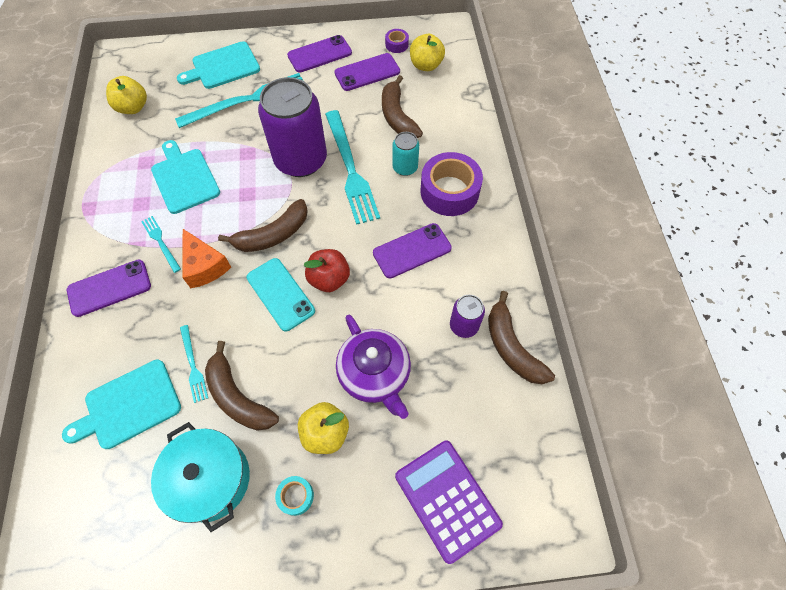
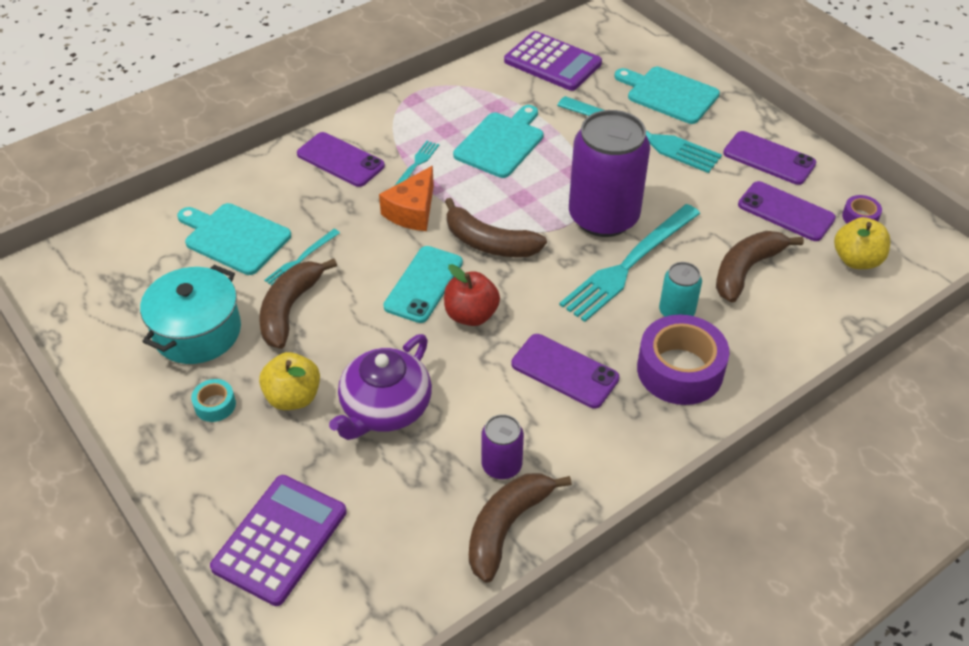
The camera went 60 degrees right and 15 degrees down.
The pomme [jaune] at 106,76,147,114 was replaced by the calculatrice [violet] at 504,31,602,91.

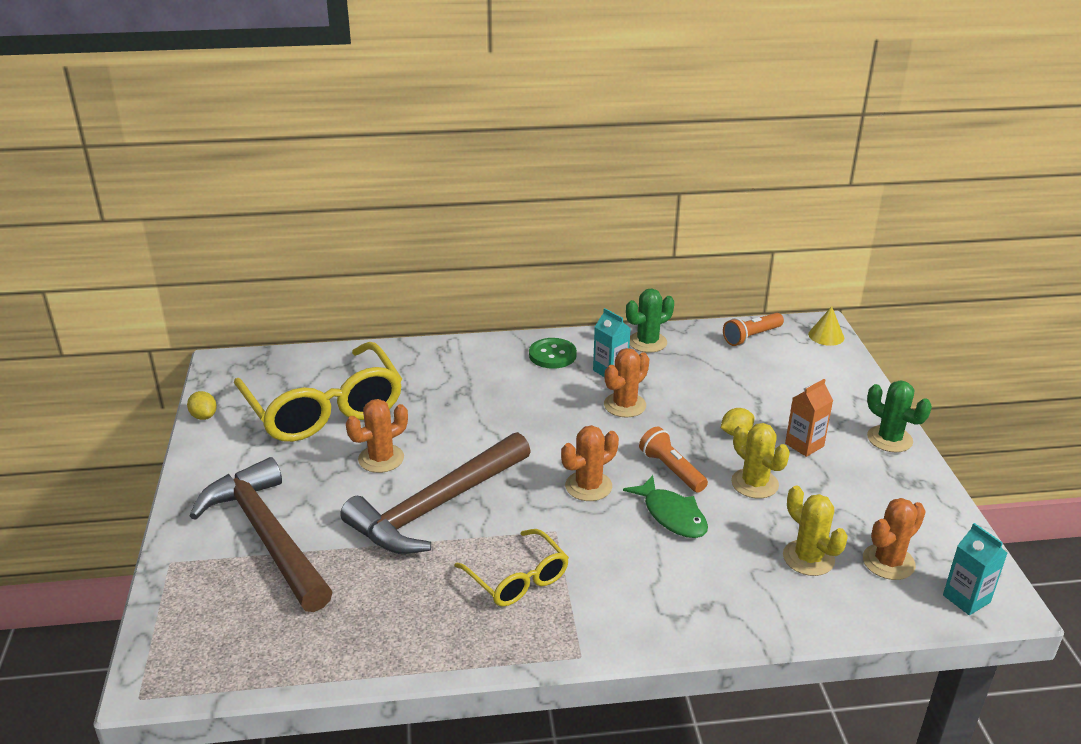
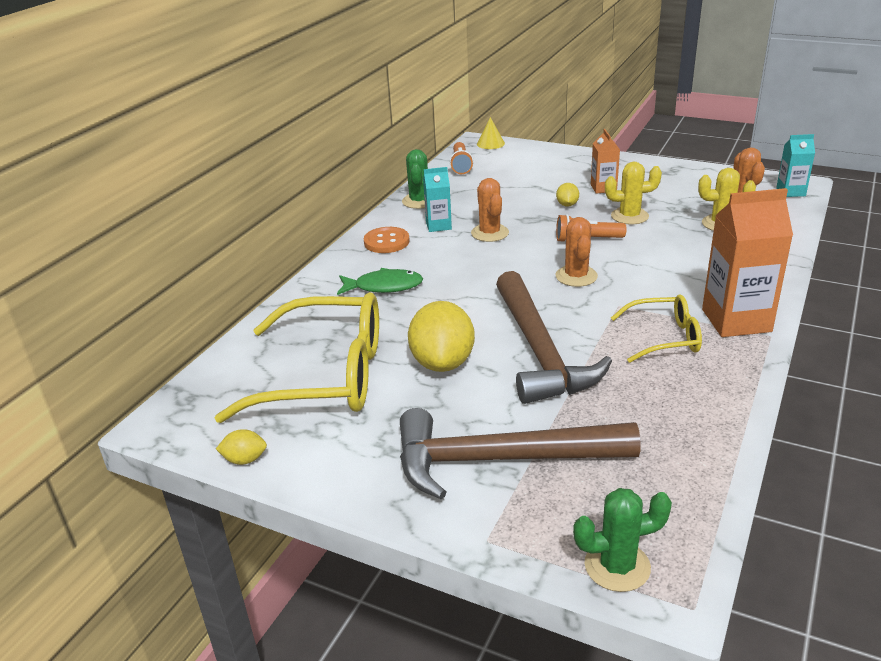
The camera went 55 degrees left and 0 degrees up.
The bouton [vert] at 529,338,577,369 became the bouton [orange] at 364,227,410,253.
The cactus [vert] moved from 867,381,932,452 to 573,488,672,592.
The cactus [orange] at 346,399,408,473 was replaced by the citron [jaune] at 408,301,475,372.
The poisson [vert] moved from 623,475,708,538 to 337,268,423,295.
The brique de lait [orange] at 702,188,793,337 appeared.

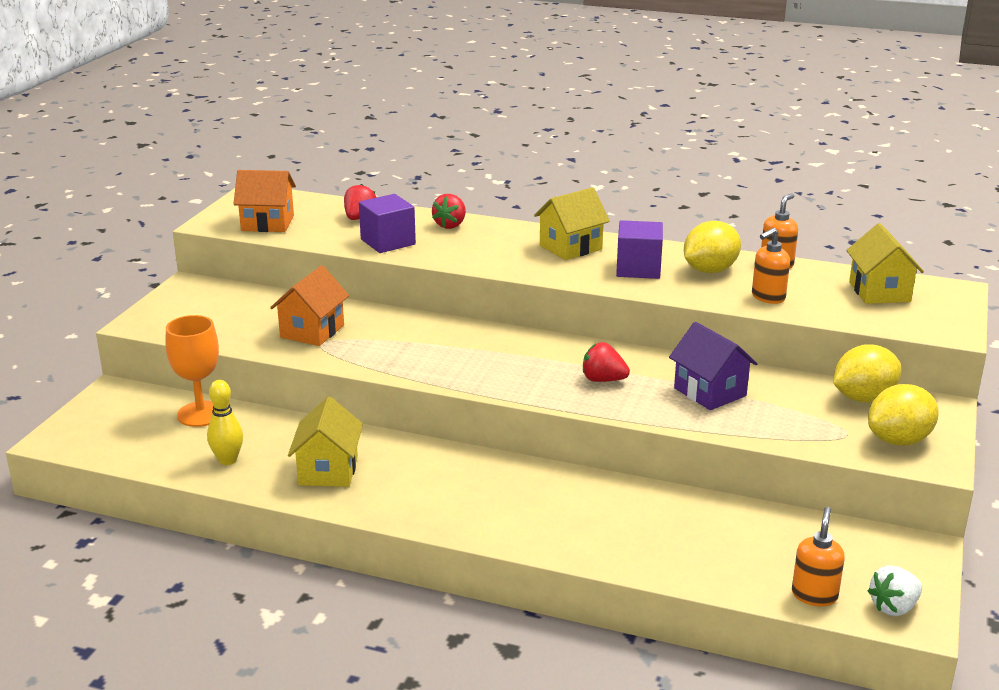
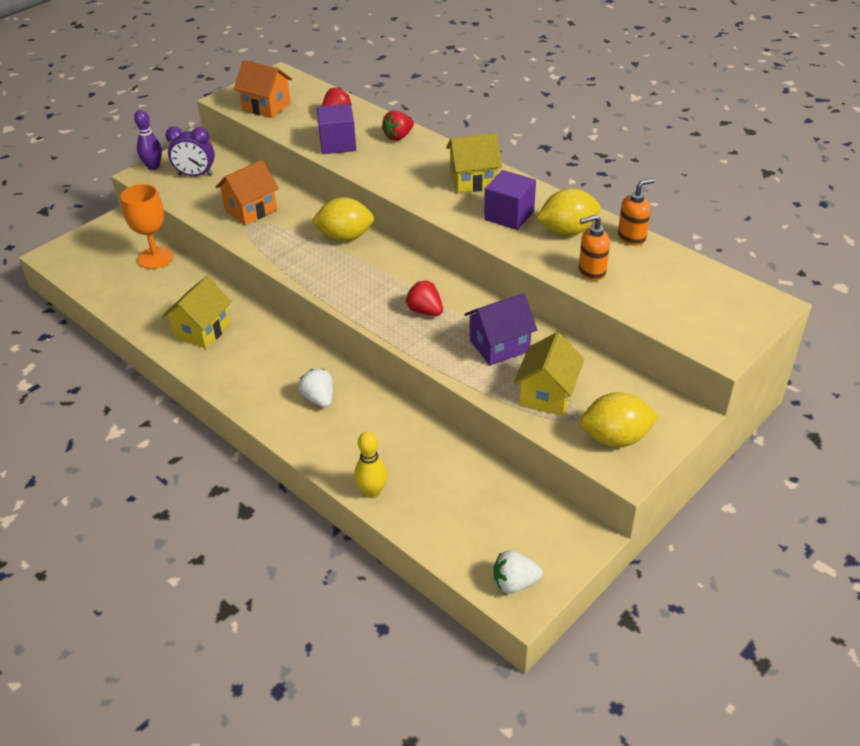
The camera went 25 degrees right and 15 degrees up.
The maison [jaune] moved from 846,223,924,304 to 514,332,584,416.
The maison [violet] at 669,322,758,410 turned 75 degrees clockwise.
The citron [jaune] moved from 833,344,901,402 to 311,197,374,241.
The quille [jaune] moved from 207,380,243,465 to 354,431,387,498.
The distributeur de savon [orange] at 792,507,845,606 disappeared.
The quille [violet] at 134,110,162,170 appeared.
The réveil [violet] at 165,126,215,176 appeared.
The fraise [blanc] at 298,369,333,408 appeared.

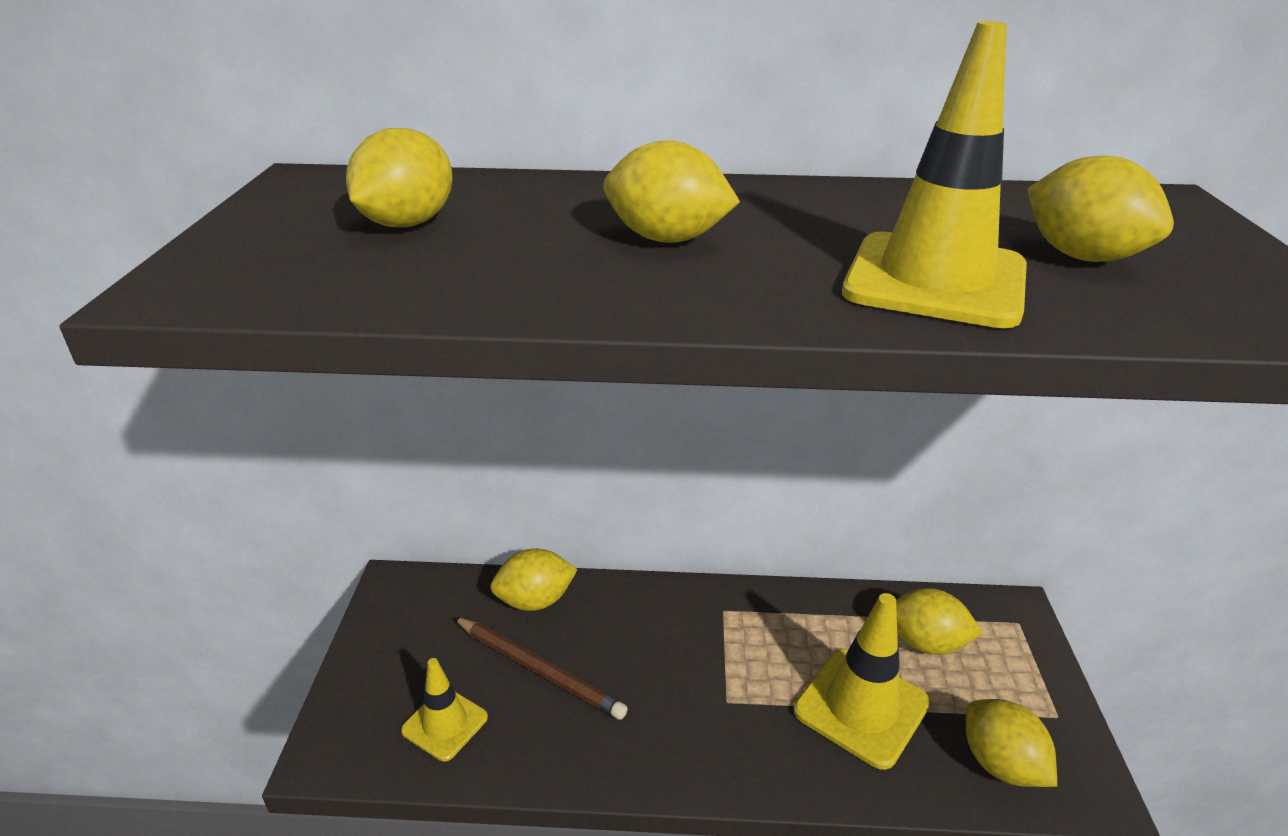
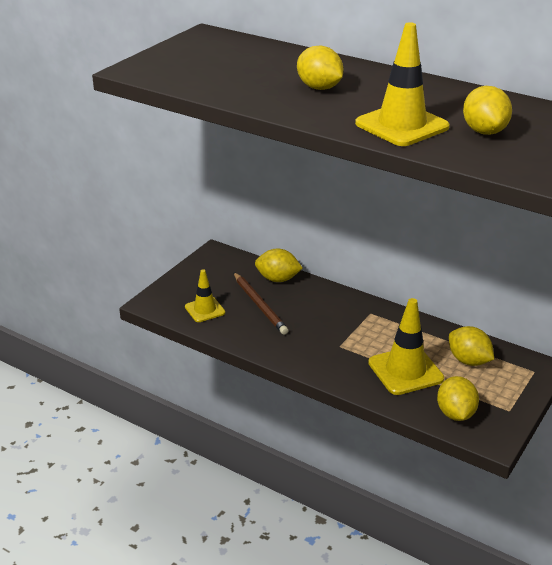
The camera went 30 degrees right and 0 degrees up.
The citron [jaune] at 346,128,453,227 disappeared.

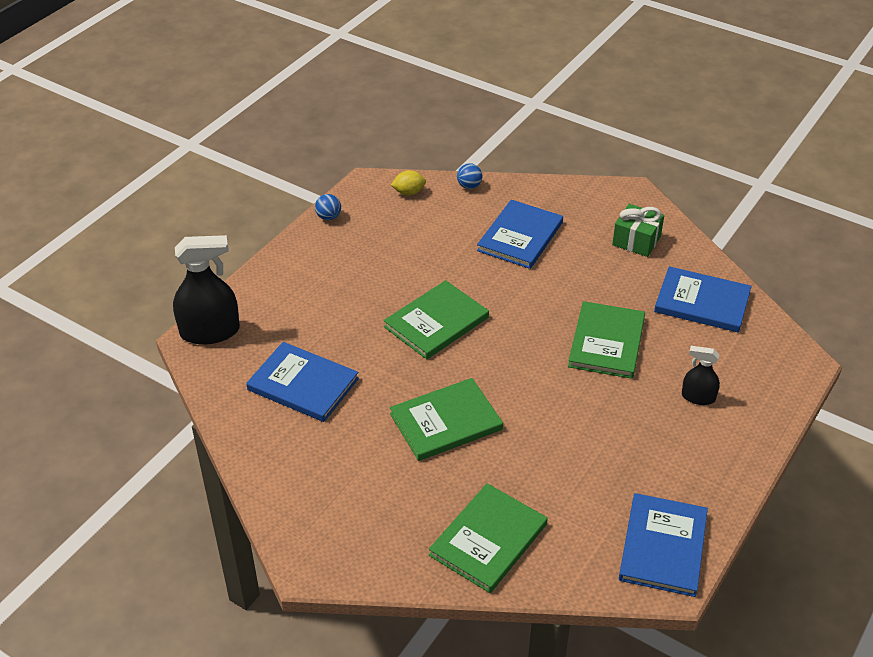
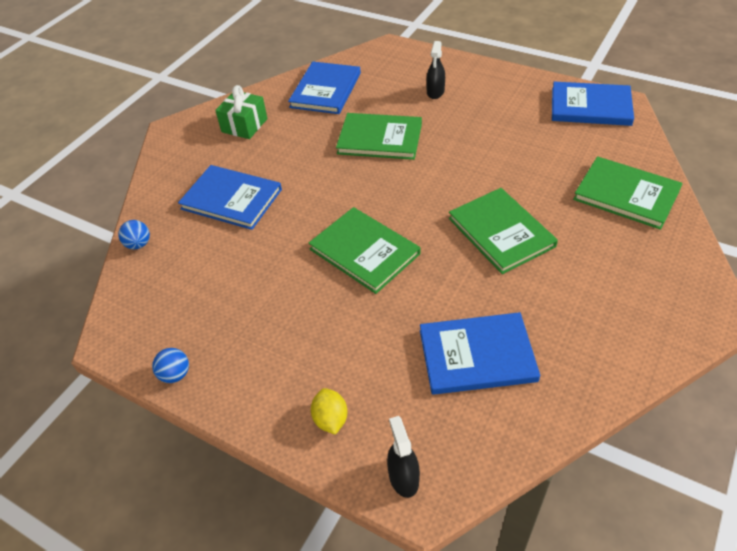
The camera went 90 degrees left and 5 degrees up.
The citron [jaune] moved from 391,170,426,195 to 311,388,347,435.
The vaporisateur [noir] at 173,235,240,345 changed to 0.54 times the size.
The livre [bleu] at 246,342,359,422 turned 60 degrees clockwise.

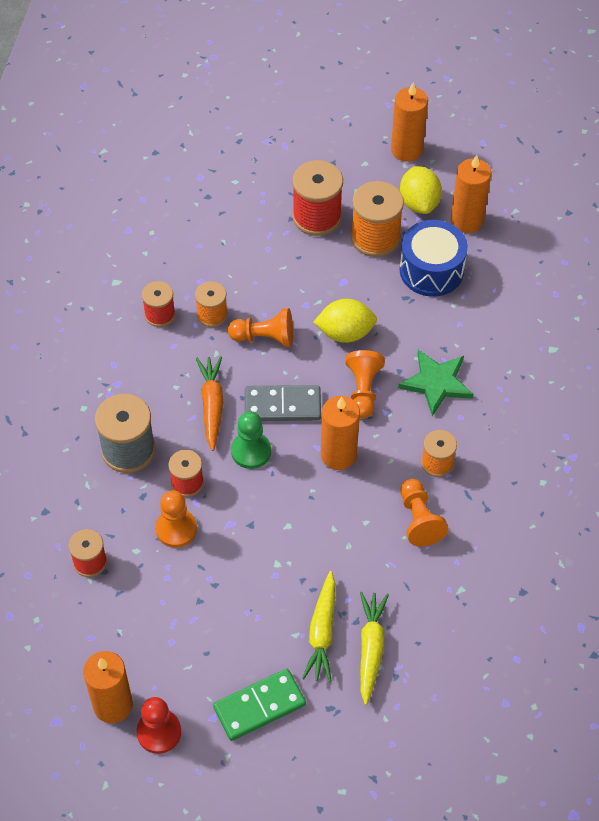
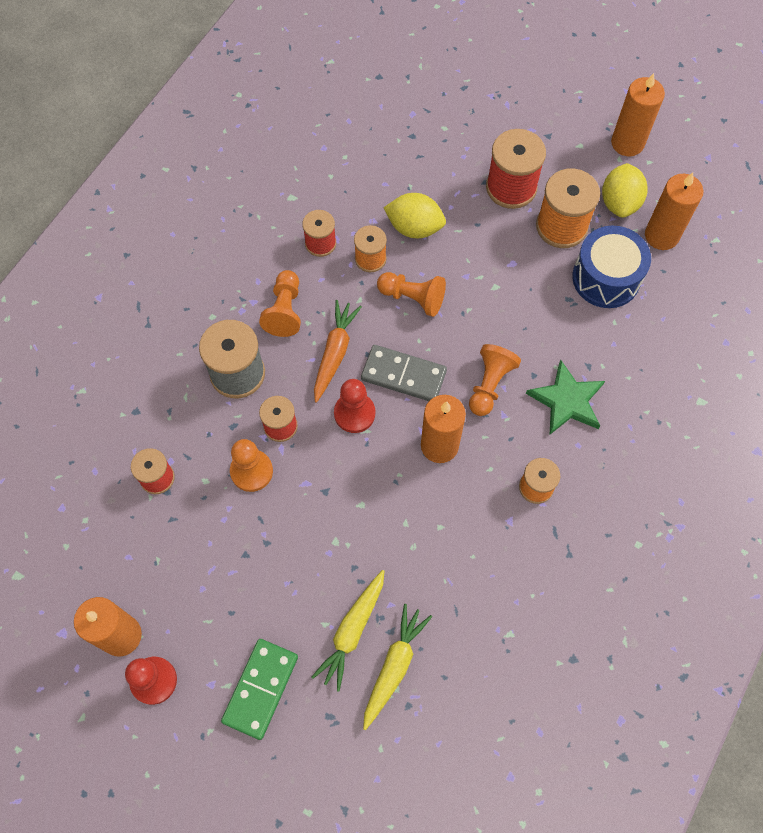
The camera went 20 degrees right and 10 degrees up.
The citron [jaune] moved from 313,299,377,343 to 384,193,446,238.
The pion [vert] at 231,411,271,469 became the pion [rouge] at 334,379,375,433.
The pion [orange] moved from 400,479,448,547 to 259,270,301,337.
The domino [vert] at 213,669,306,741 turned 60 degrees counterclockwise.

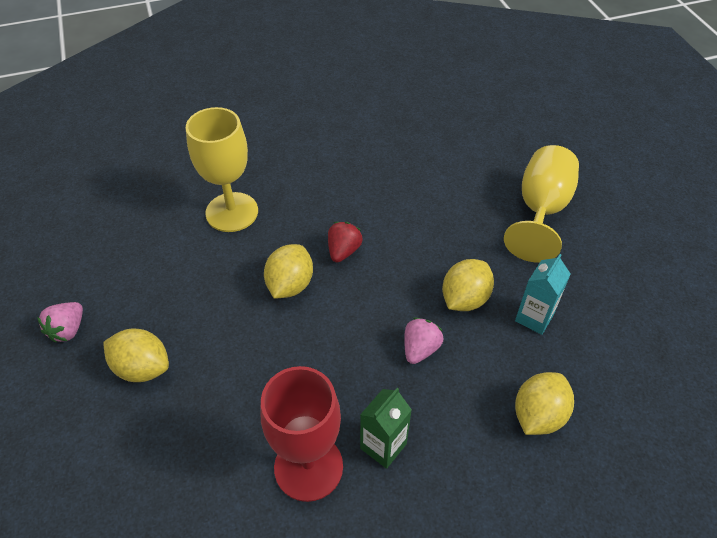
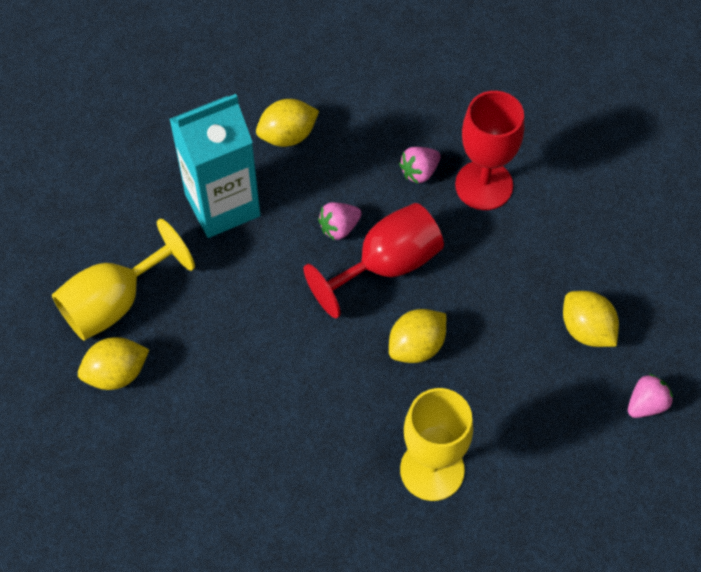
The camera went 150 degrees left and 10 degrees up.
The fraise [rouge] at 328,222,362,262 disappeared.
The brique de lait [turquoise] at 515,254,571,335 changed to 1.99 times the size.
The citron [jaune] moved from 442,259,494,311 to 78,337,149,390.
The brique de lait [vert] at 360,388,412,469 was replaced by the fraise [rose] at 399,147,441,184.
The verre à pied [rouge] at 304,203,444,318 appeared.

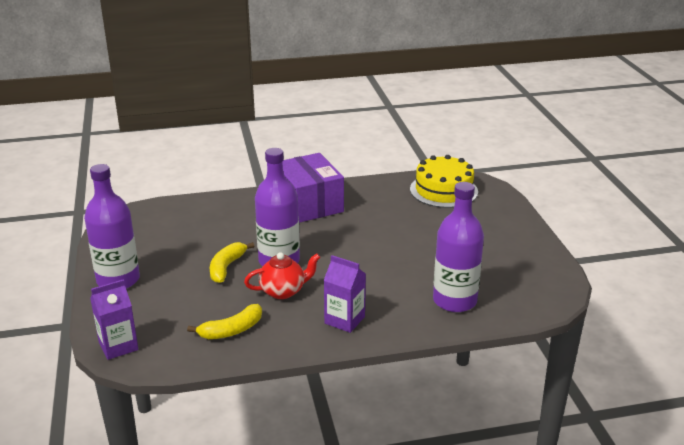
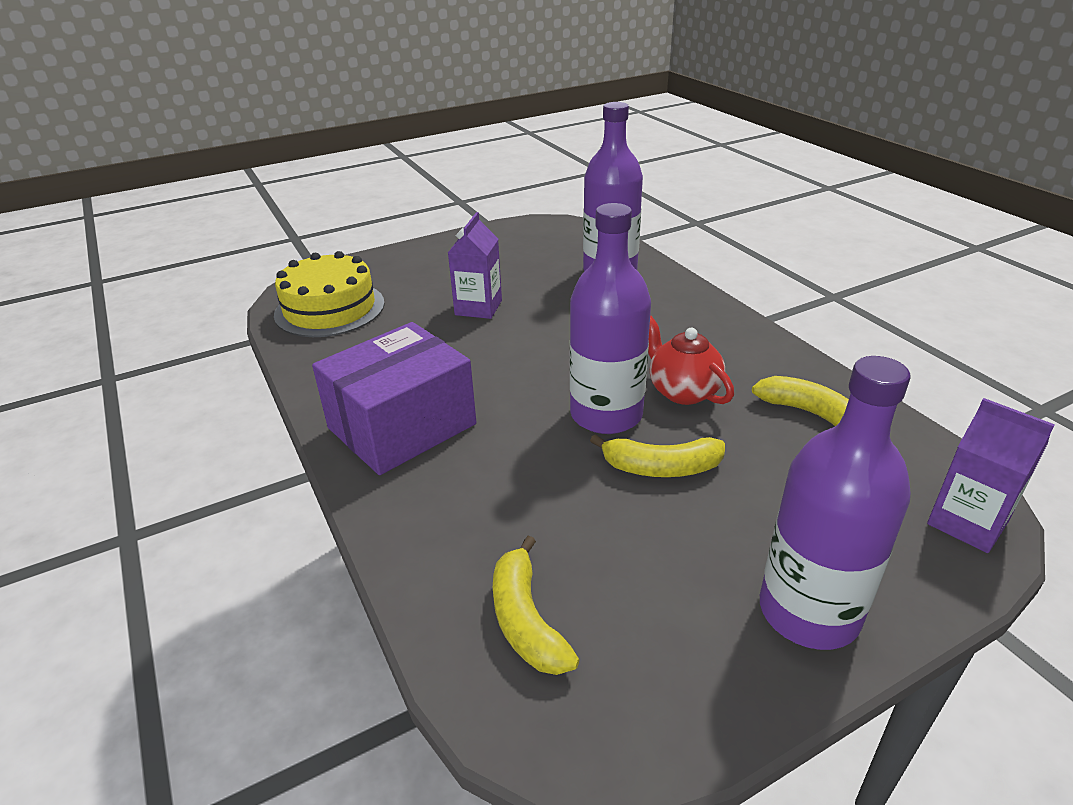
The camera went 105 degrees left and 5 degrees up.
The brique de lait [violet] moved from 324,255,366,333 to 448,212,502,319.
The banane [jaune] at 493,536,579,675 appeared.

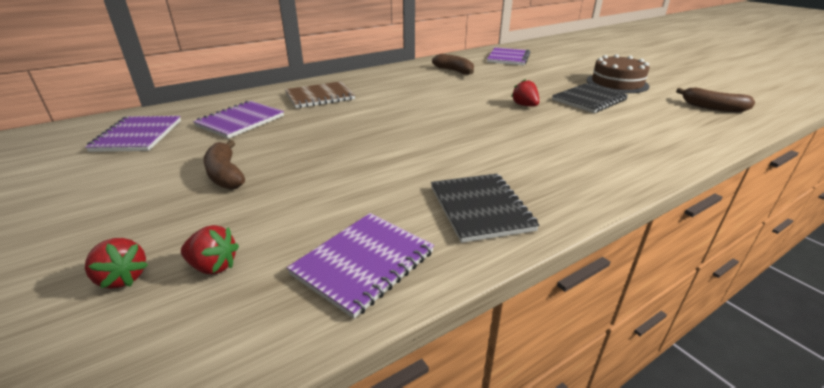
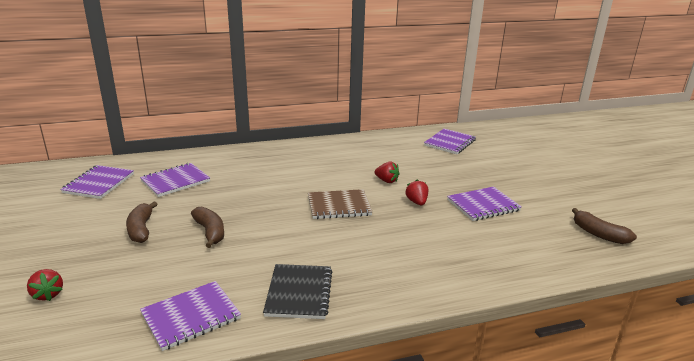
The camera went 15 degrees right and 5 degrees down.
The banane [marron] moved from 432,54,474,75 to 191,206,224,248.
The gâteau [marron] at 587,54,650,93 disappeared.
The carnet [marron] moved from 285,81,355,108 to 308,189,372,219.
The carnet [noir] at 552,83,628,113 became the carnet [violet] at 447,186,522,221.
The fraise [rouge] moved from 181,225,239,274 to 375,162,400,183.

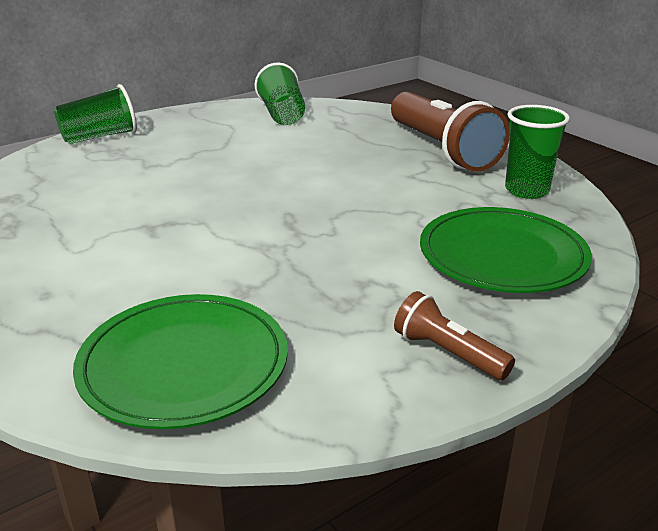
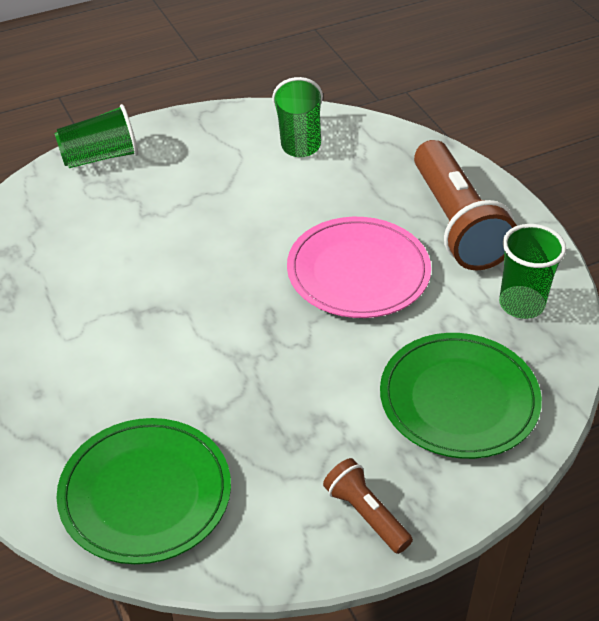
The camera went 10 degrees right and 15 degrees up.
The assiette [rose] at 287,217,431,318 appeared.

